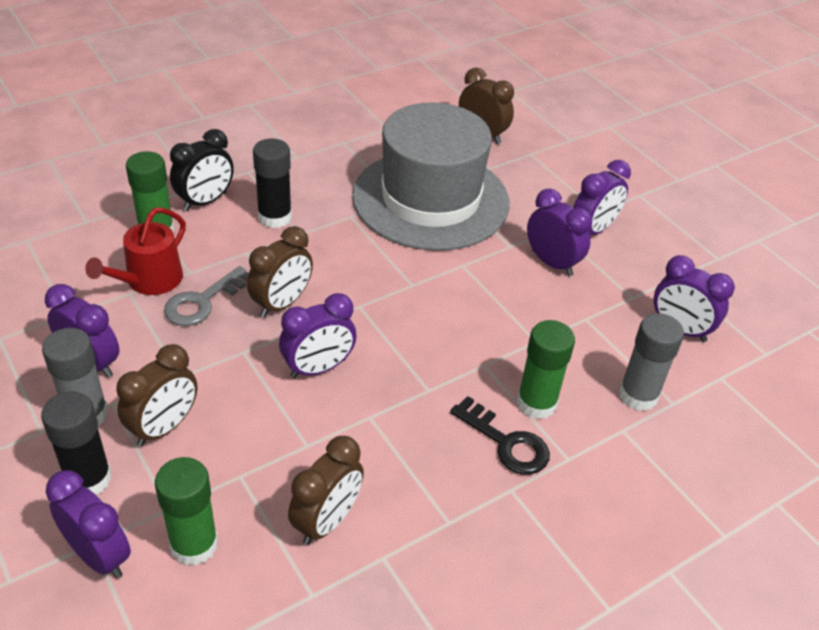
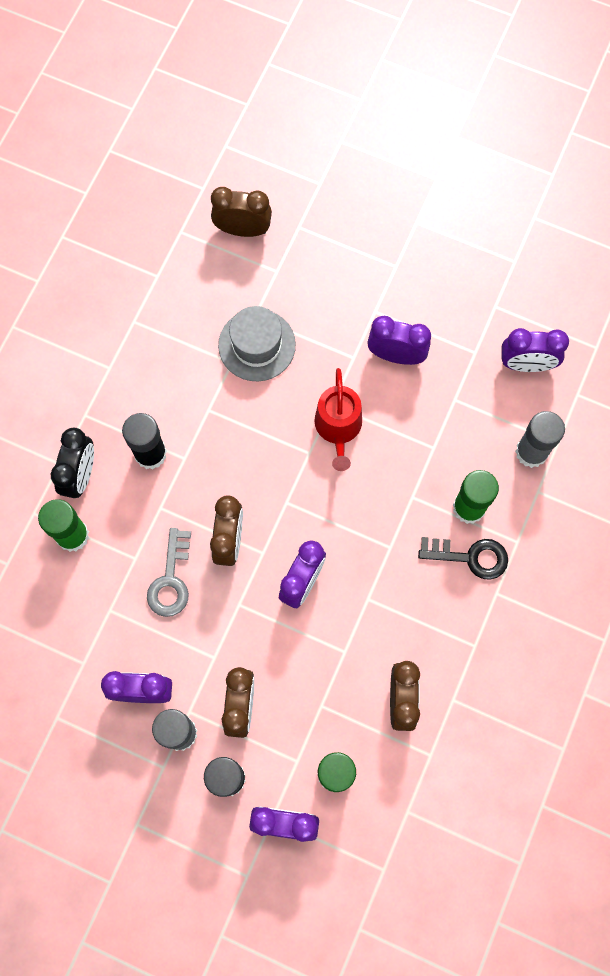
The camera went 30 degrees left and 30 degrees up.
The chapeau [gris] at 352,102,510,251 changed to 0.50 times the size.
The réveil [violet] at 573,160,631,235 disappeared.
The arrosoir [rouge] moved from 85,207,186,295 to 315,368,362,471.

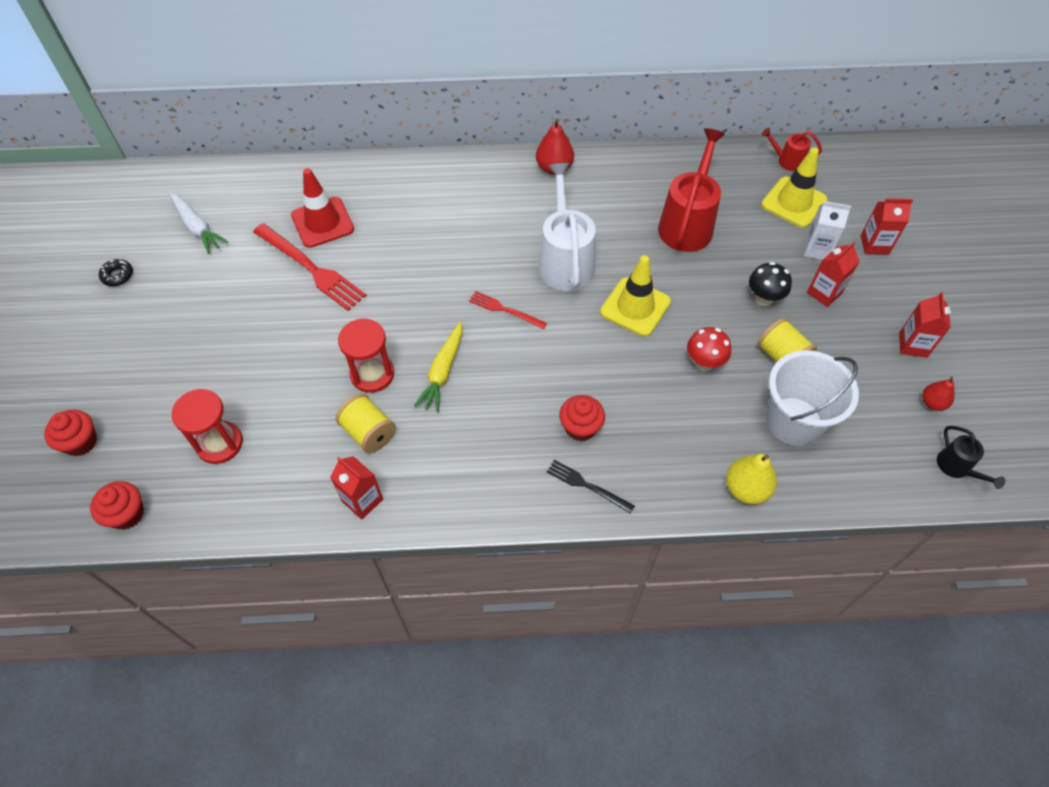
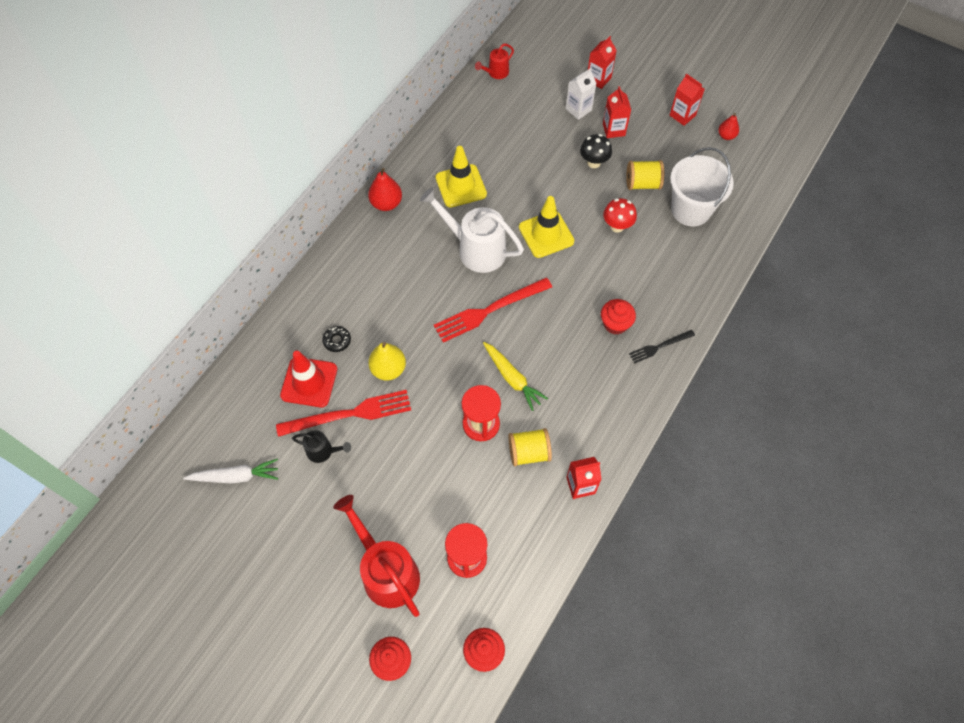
The camera went 55 degrees left and 5 degrees up.
The arrosoir [rouge] moved from 658,128,725,252 to 333,495,420,617.
The cône de chantier [jaune] moved from 761,148,828,228 to 435,146,487,208.
The beignet [noir] moved from 99,259,133,286 to 322,326,351,352.
The fourchette [rouge] at 469,291,547,329 changed to 1.83 times the size.
The arrosoir [noir] moved from 937,426,1005,489 to 292,430,351,463.
The poire [jaune] moved from 726,454,777,504 to 368,342,406,381.

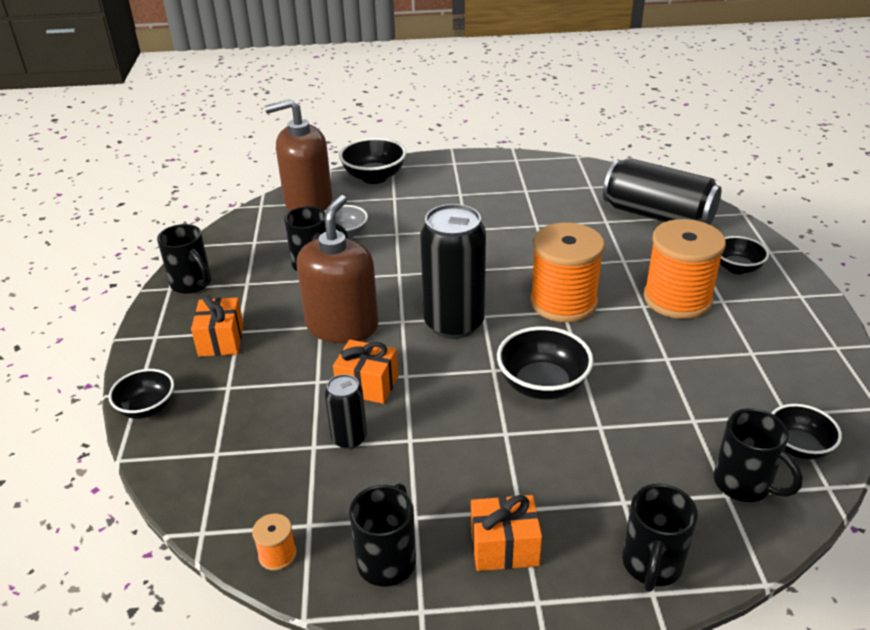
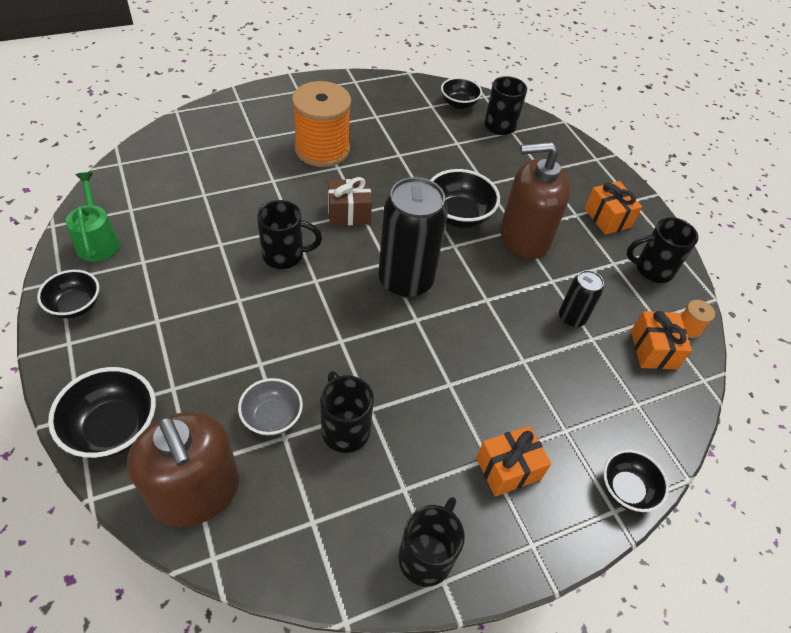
The camera went 115 degrees left and 15 degrees up.
The canette [noir] at 603,158,722,225 disappeared.
The distributeur de savon [marron] moved from 297,195,378,343 to 500,142,571,259.
The bobine [orange] at 530,222,605,322 was replaced by the cadeau [marron] at 328,177,372,226.
The bol [noir] moved from 720,236,769,274 to 37,270,99,318.
The cadeau [orange] moved from 333,339,398,404 to 631,311,692,369.
The tasse [noir] moved from 622,484,698,592 to 257,200,322,269.
The arrosoir [vert] at 66,172,120,262 appeared.

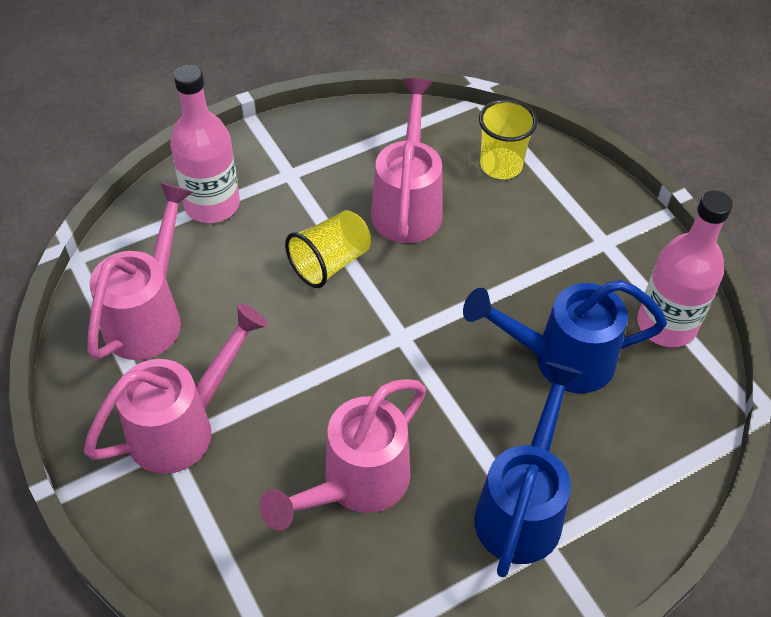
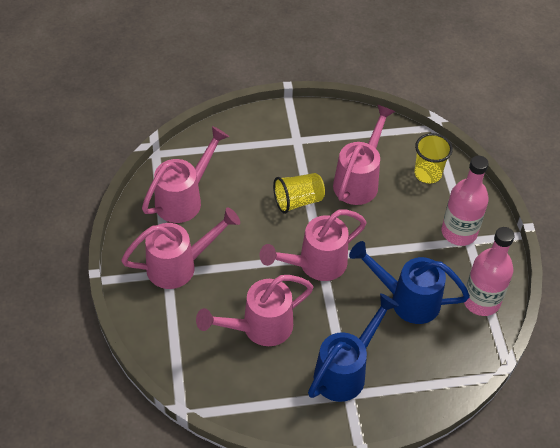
The camera went 20 degrees right and 0 degrees up.
The bouteille [rose] moved from 170,65,240,223 to 442,156,489,246.
The arrosoir [rose] at 260,209,367,281 appeared.

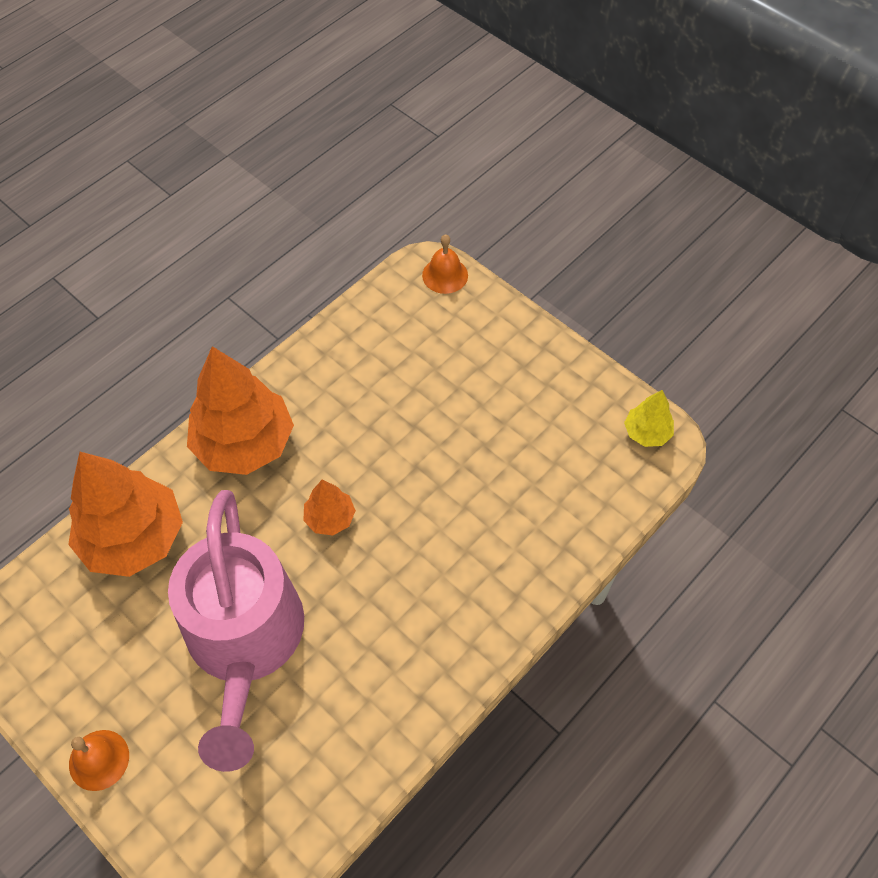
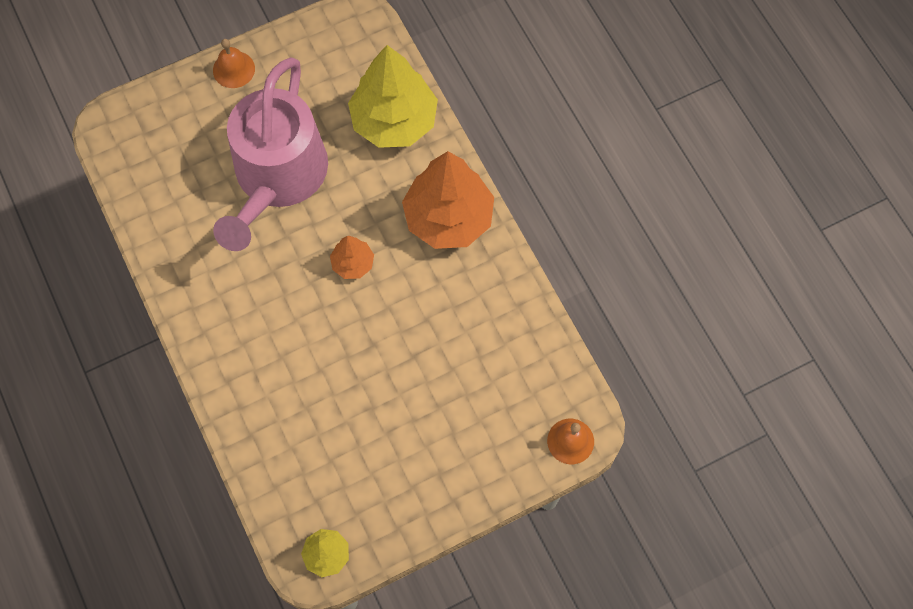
The camera went 110 degrees right and 10 degrees up.
The arbre [orange] at 68,452,183,577 became the arbre [jaune] at 348,45,438,148.
The arrosoir [rose] at 168,490,304,772 turned 90 degrees counterclockwise.

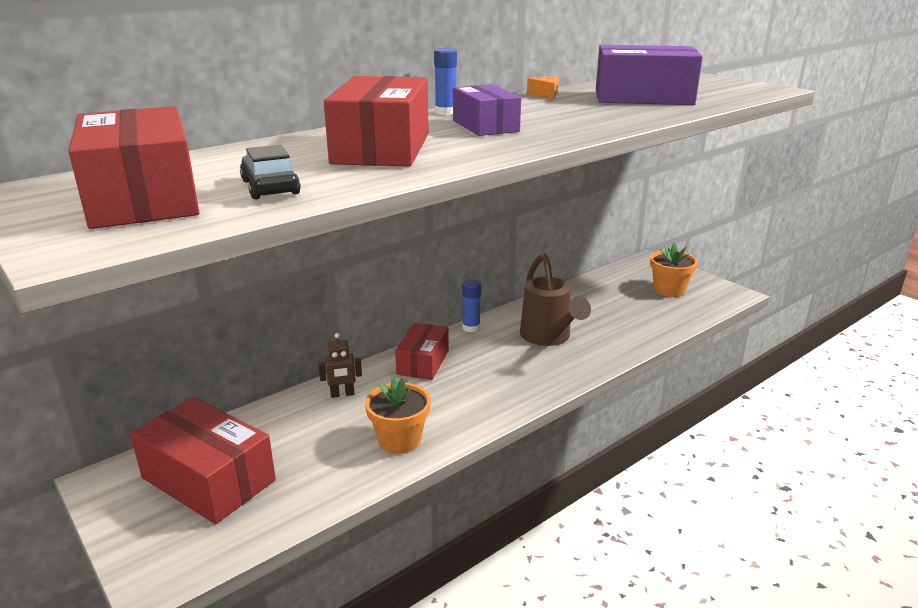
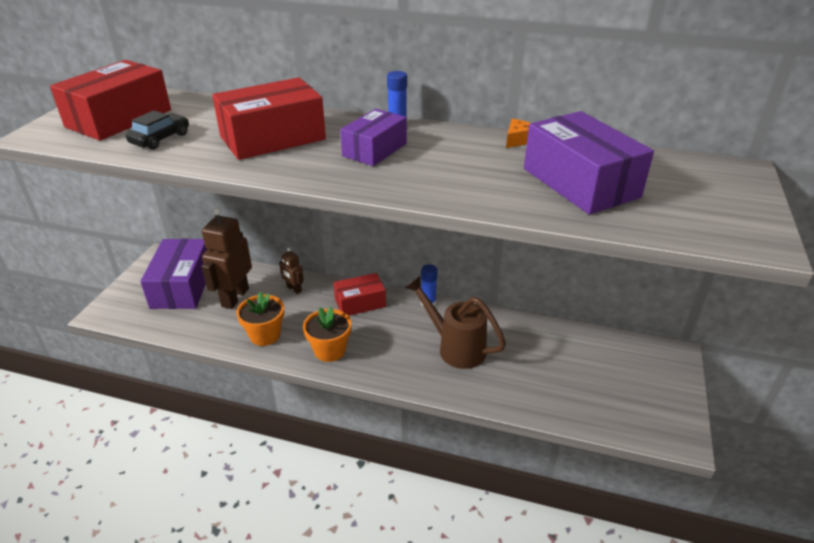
The camera went 55 degrees right and 10 degrees up.
The pot de fleurs [orange] moved from 650,242,698,297 to 303,307,351,362.
The arrosoir [marron] at 520,253,591,346 turned 90 degrees clockwise.
The boîte [rouge] at 130,397,276,524 became the boîte [violet] at 140,239,208,309.
The robot [marron] at 202,207,252,309 appeared.

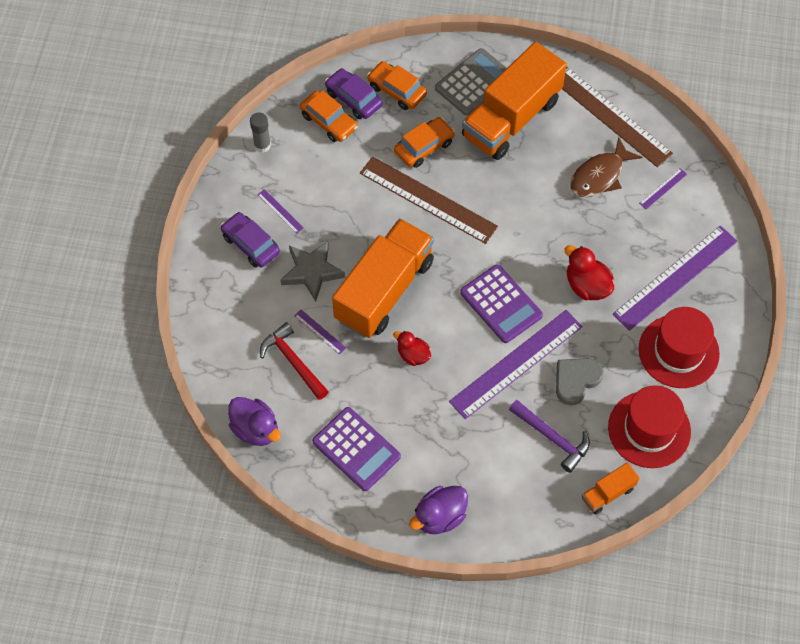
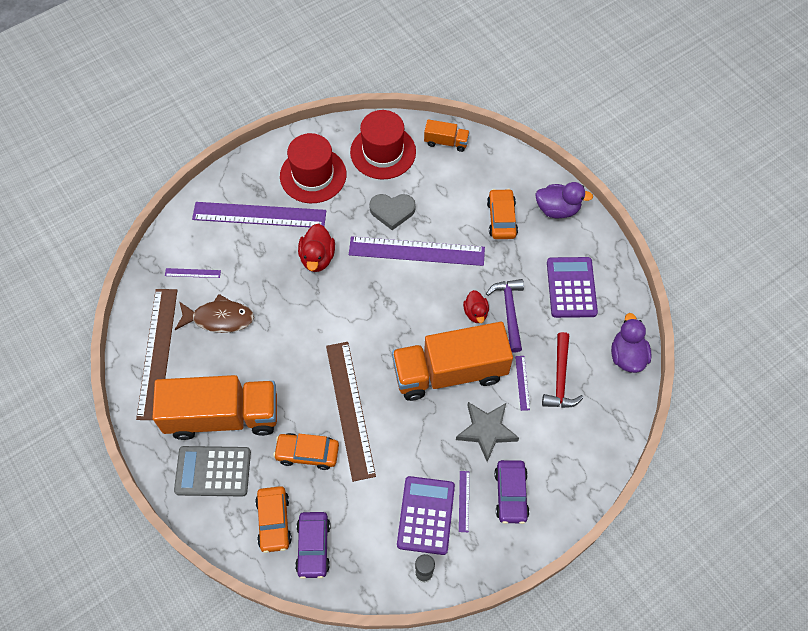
The camera went 135 degrees left and 0 degrees up.
The voiture [orange] moved from 300,90,358,142 to 487,189,518,239.
The calculatrice [violet] moved from 460,264,543,343 to 397,476,455,555.
The marteau [violet] moved from 509,400,590,473 to 486,279,524,353.

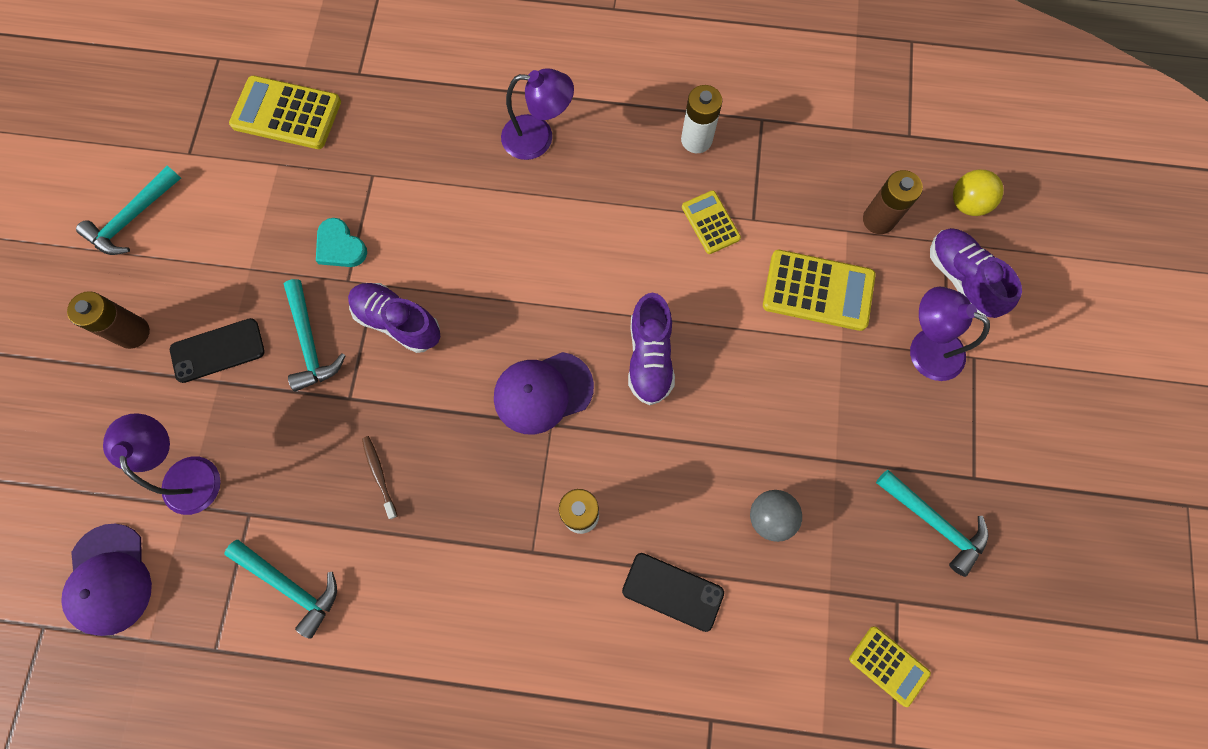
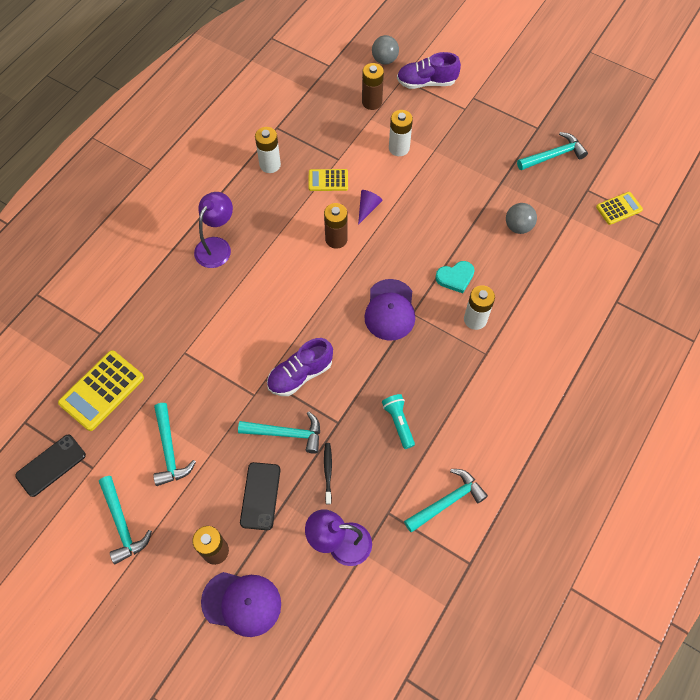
The camera went 65 degrees left and 10 degrees down.
The balle [jaune] at 953,169,1004,216 became the balle [gris] at 372,35,399,65.
The cœur [turquoise] moved from 316,218,367,267 to 435,261,475,293.
The calculatrice [jaune] at 763,250,876,331 was replaced by the pile [blanc] at 389,110,413,156.
The lampe [violet] at 910,287,990,381 disappeared.
The chaussure [violet] at 628,293,675,405 disappeared.
The brosse à dents [marron] at 362,436,397,519 was replaced by the lampe de poche [turquoise] at 382,394,415,449.
The casquette [violet] moved from 61,524,152,636 to 201,572,281,637.
The téléphone [noir] moved from 622,553,724,632 to 15,434,86,497.
The cône [violet] at 358,190,383,225 appeared.
The pile [marron] at 324,203,348,249 appeared.
The marteau [turquoise] at 153,403,196,486 appeared.
The brosse à dents [noir] at 324,443,332,505 appeared.

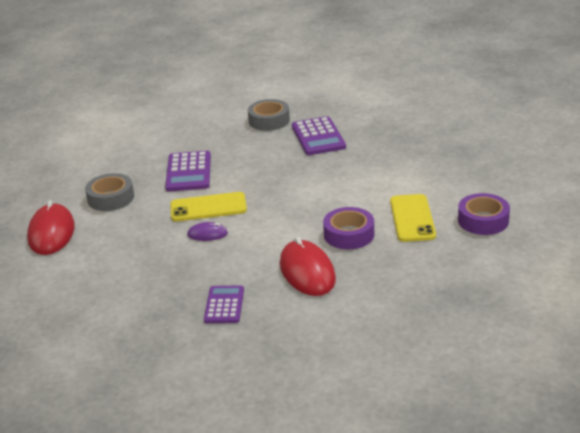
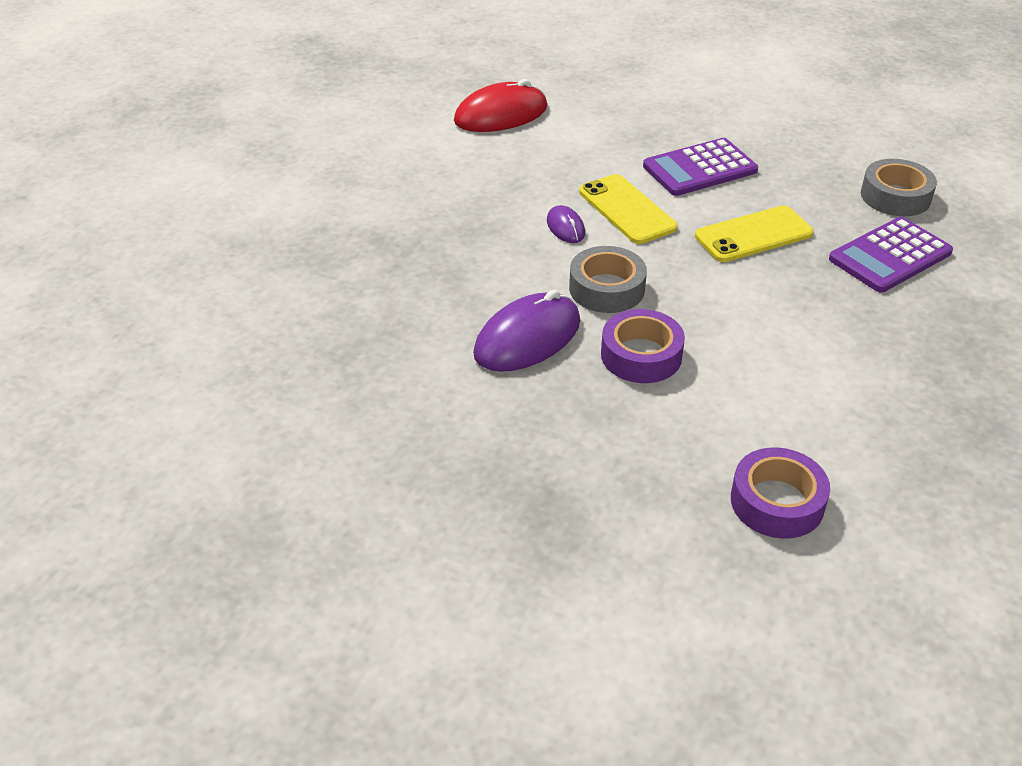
The camera went 65 degrees right and 10 degrees up.
The ruban adhésif [gris] moved from 85,173,134,211 to 569,246,647,313.
The téléphone [jaune] moved from 390,194,436,242 to 695,205,814,262.
The souris [rouge] at 280,237,336,296 became the souris [violet] at 473,290,580,372.
The calculatrice [violet] at 204,285,244,323 disappeared.

